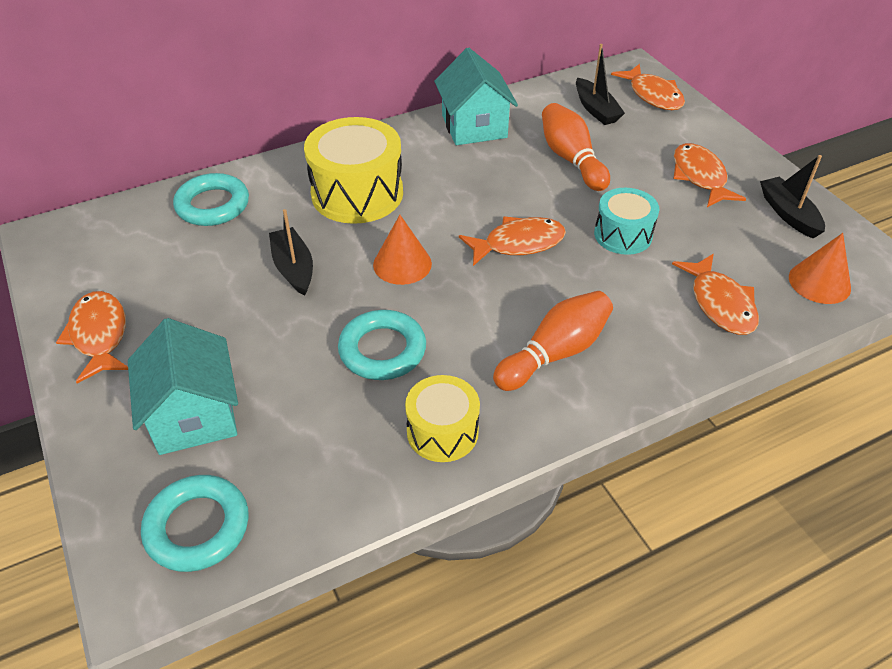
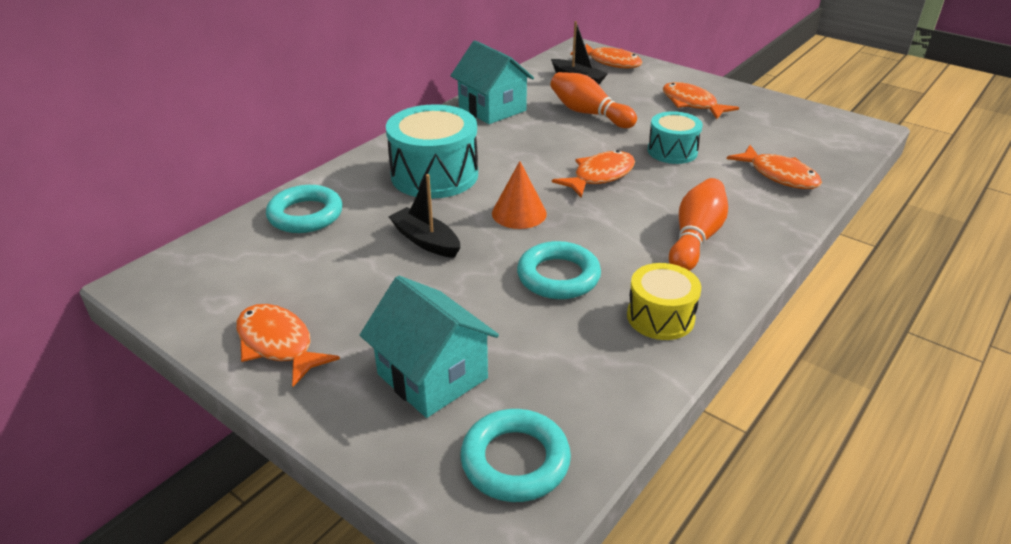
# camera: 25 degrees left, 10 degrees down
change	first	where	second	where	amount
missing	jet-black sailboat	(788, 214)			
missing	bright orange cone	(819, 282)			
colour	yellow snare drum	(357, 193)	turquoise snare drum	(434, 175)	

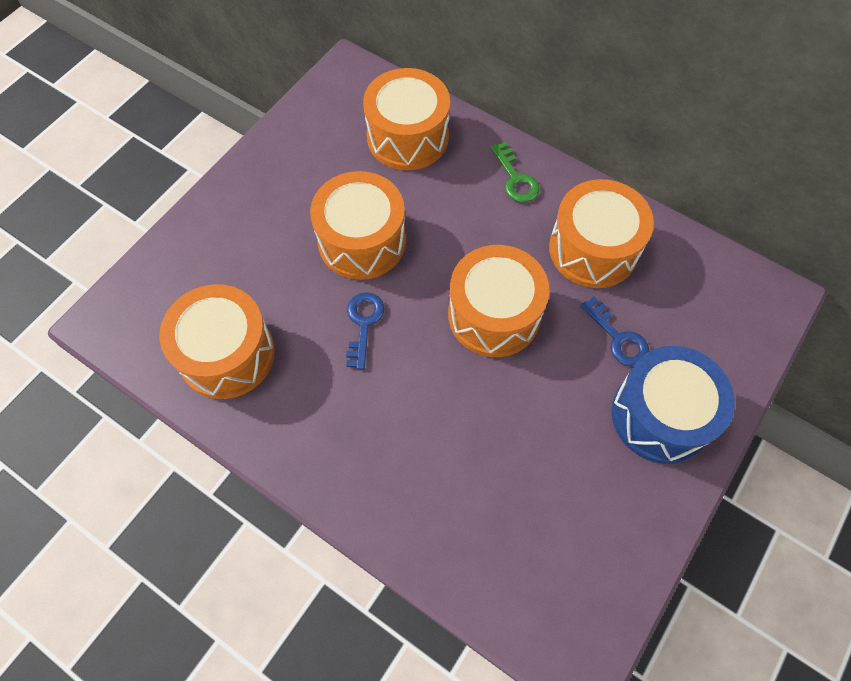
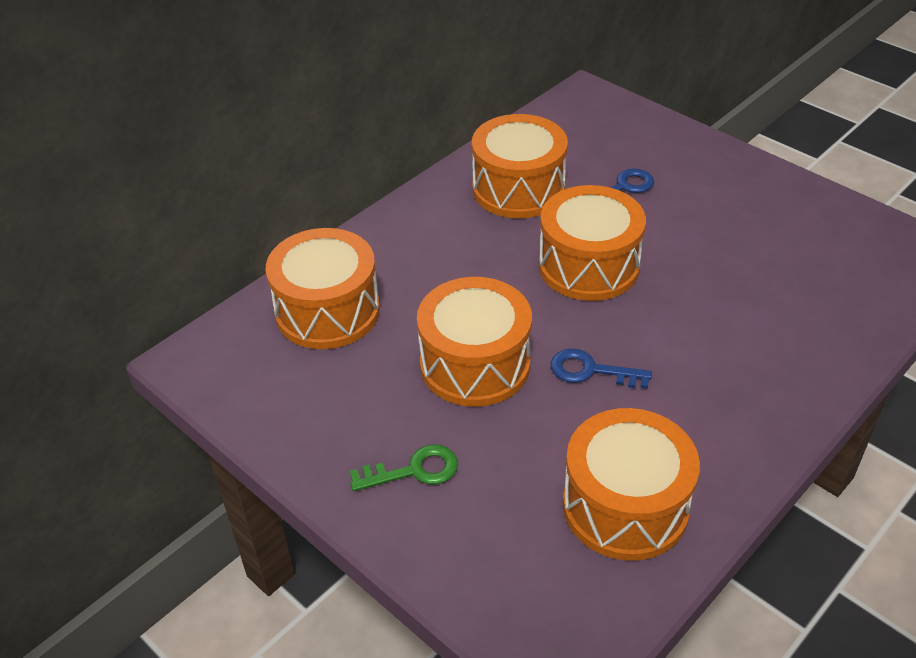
# camera: 80 degrees left, 20 degrees down
change	first	where	second	where	amount
missing	cobalt snare drum	(660, 415)			
relocated	emerald door key	(515, 178)		(413, 471)	

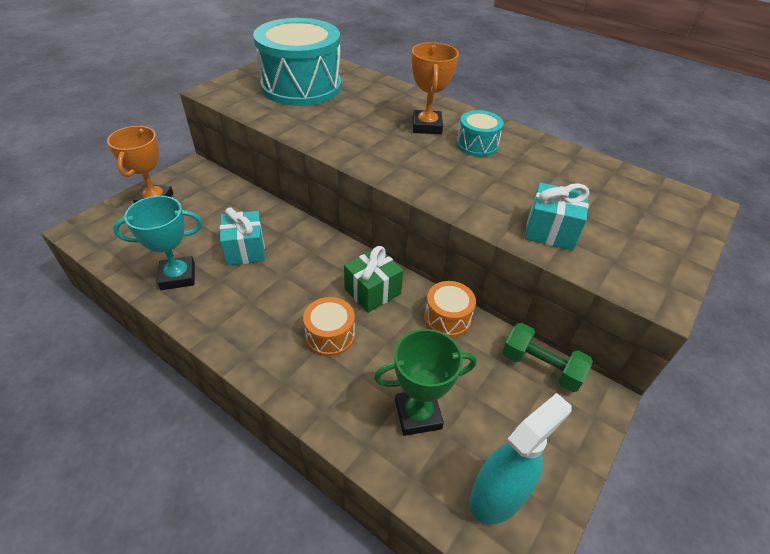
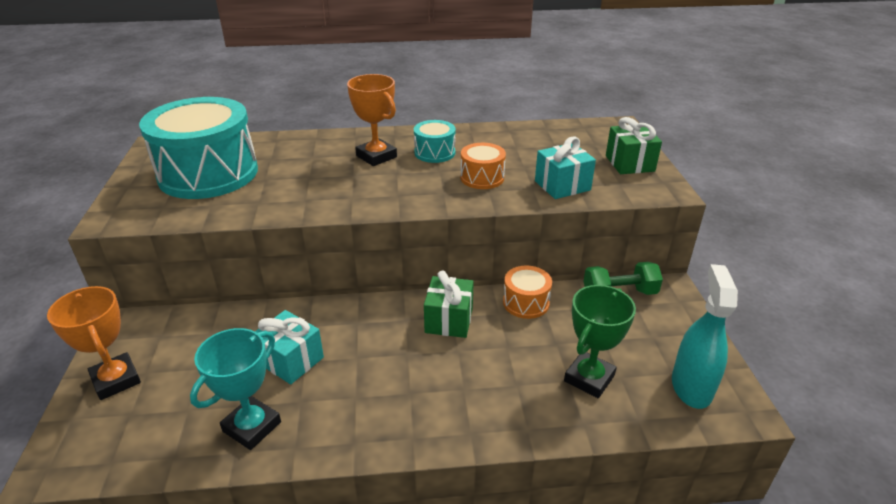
# camera: 40 degrees left, 10 degrees down
change	first	where	second	where	amount
appeared			emerald present	(629, 163)	
relocated	bright orange snare drum	(330, 336)		(482, 178)	

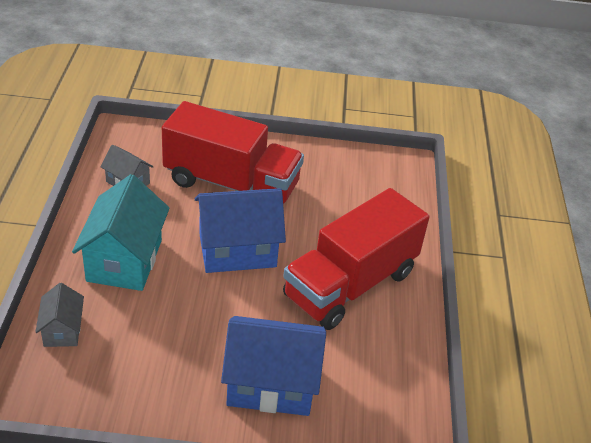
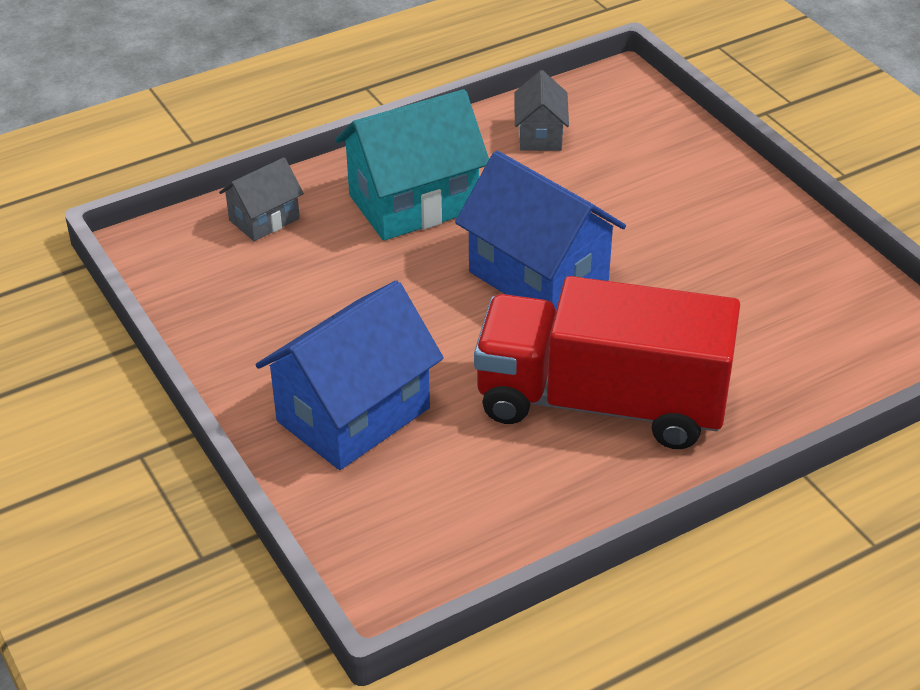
# camera: 60 degrees right, 0 degrees up
change	first	where	second	where	amount
missing	scarlet toy truck	(231, 184)			
spun	cobalt house	(271, 384)		(353, 415)	75 degrees clockwise

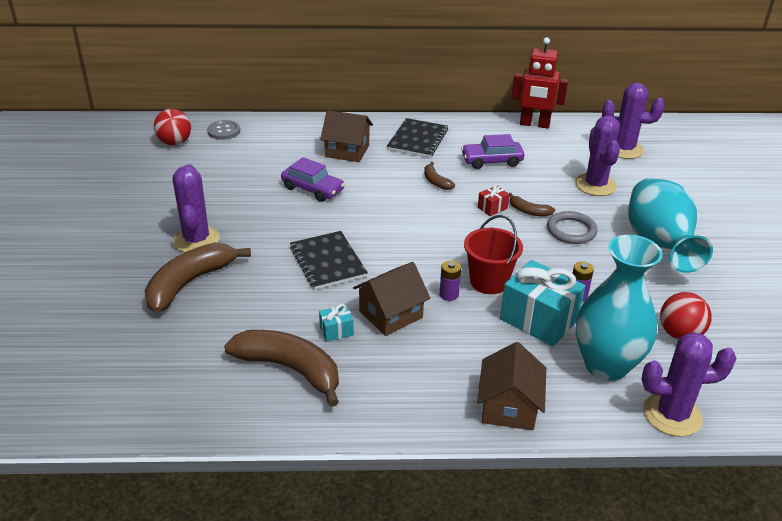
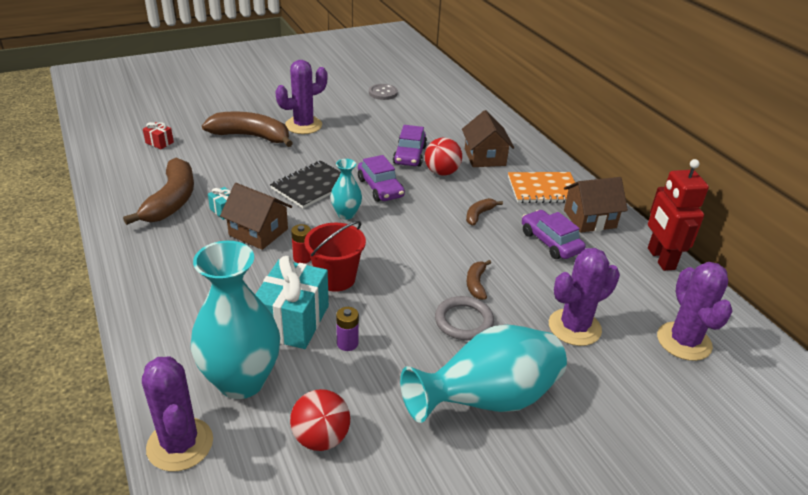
# camera: 65 degrees right, 0 degrees up
change	first	where	second	where	amount
appeared			turquoise vase	(346, 214)	
appeared			royal purple car	(380, 188)	
relocated	scarlet sphere	(175, 142)		(442, 172)	
relocated	ash-grey button	(224, 131)		(383, 93)	
relocated	brown house	(509, 407)		(589, 219)	
relocated	scarlet present	(492, 208)		(159, 142)	
colour	jet-black exercise book	(417, 140)	bright orange exercise book	(543, 189)	
colour	royal purple power cell	(449, 295)	scarlet power cell	(302, 258)	

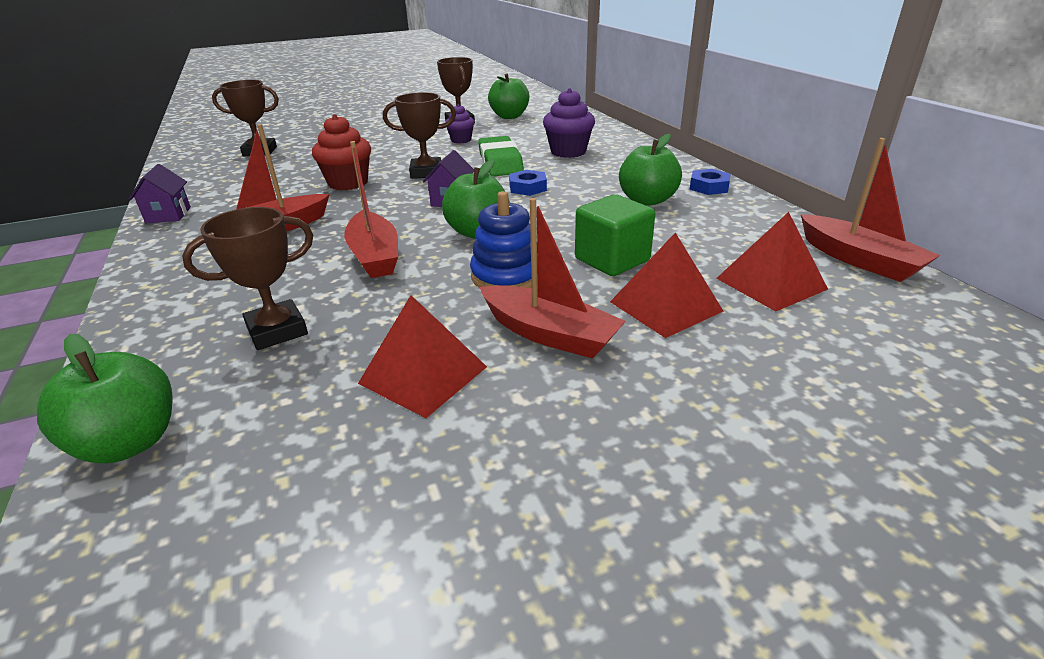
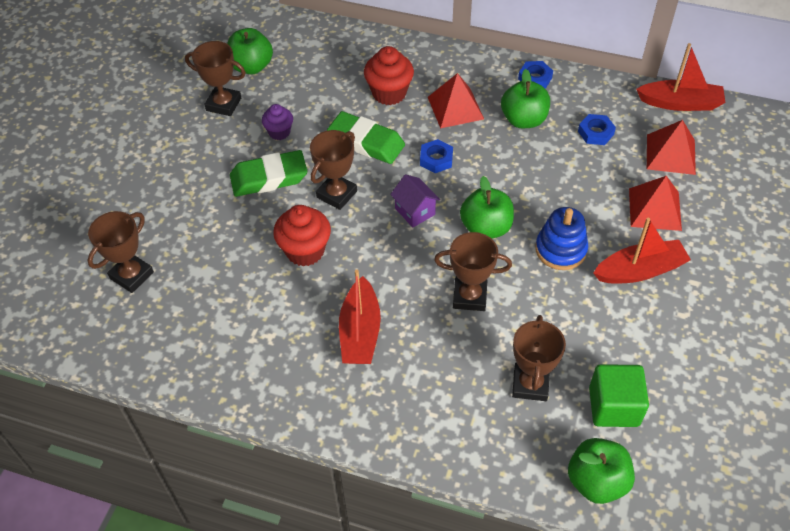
# camera: 50 degrees left, 20 degrees up
change	first	where	second	where	amount
missing	royal purple house	(168, 215)			
appeared			emerald pencil eraser	(269, 178)	
appeared			cobalt hexagon nut	(595, 133)	
relocated	scarlet pyramid	(423, 375)		(455, 108)	
relocated	emerald cube	(612, 260)		(613, 406)	
exchanged	scarlet sailboat	(375, 256)	brown award cup	(469, 297)	
colour	royal purple cupcake	(568, 152)	scarlet cupcake	(389, 93)	

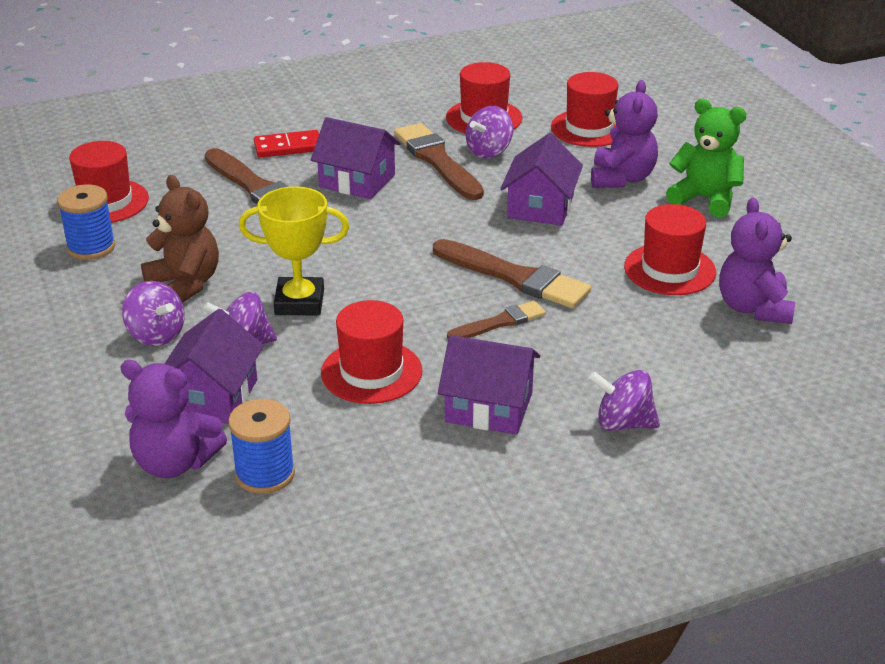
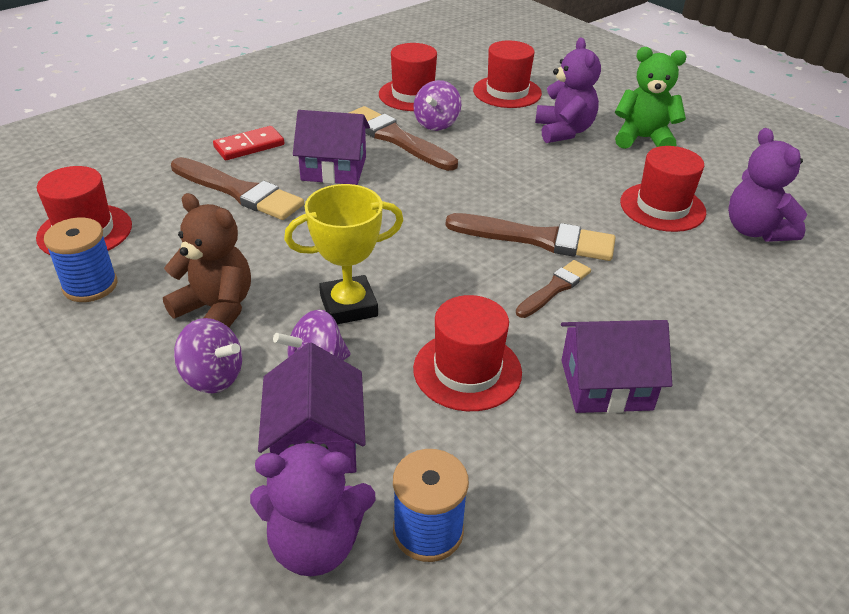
# camera: 20 degrees left, 5 degrees up
change	first	where	second	where	amount
missing	royal purple house	(540, 206)			
missing	royal purple whirligig	(623, 423)			

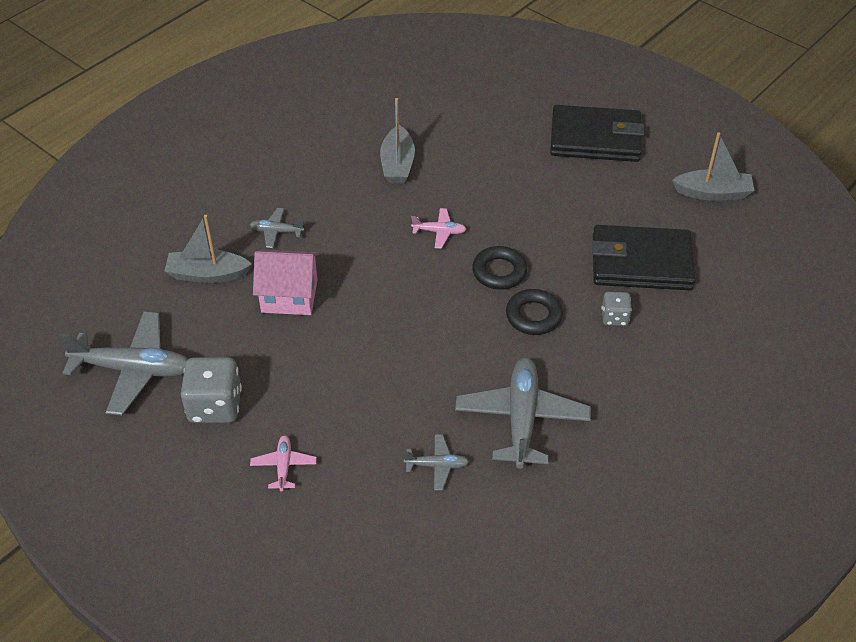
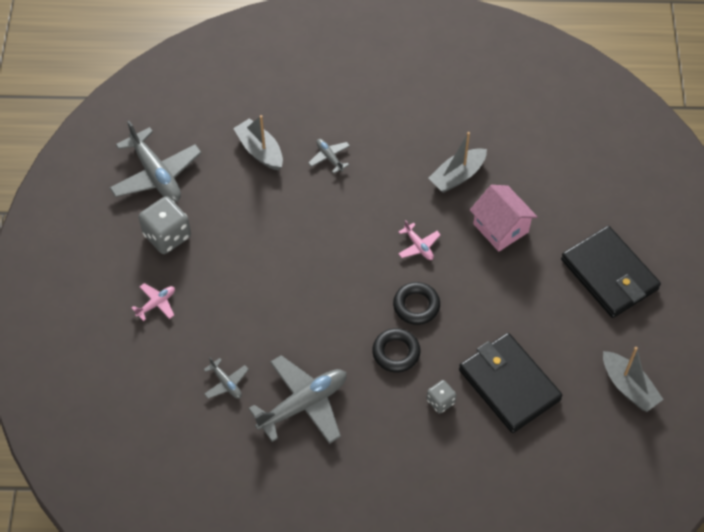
# camera: 50 degrees right, 10 degrees up
change	first	where	second	where	amount
relocated	rosy house	(289, 296)		(500, 228)	

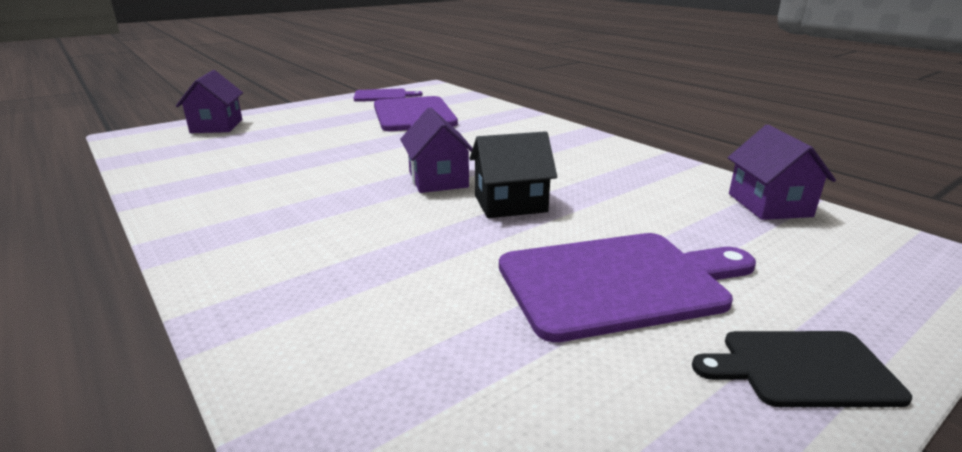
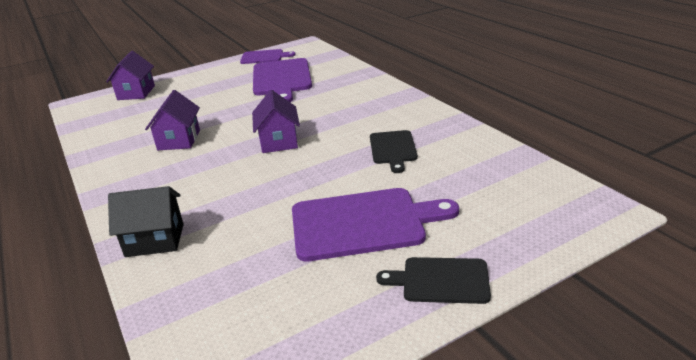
# camera: 10 degrees right, 5 degrees up
change	first	where	second	where	amount
appeared			jet-black chopping board	(393, 149)	
relocated	jet-black house	(510, 204)		(155, 240)	
relocated	royal purple house	(769, 205)		(179, 140)	

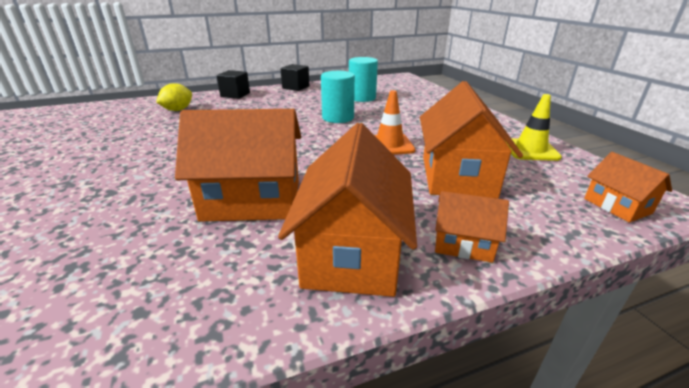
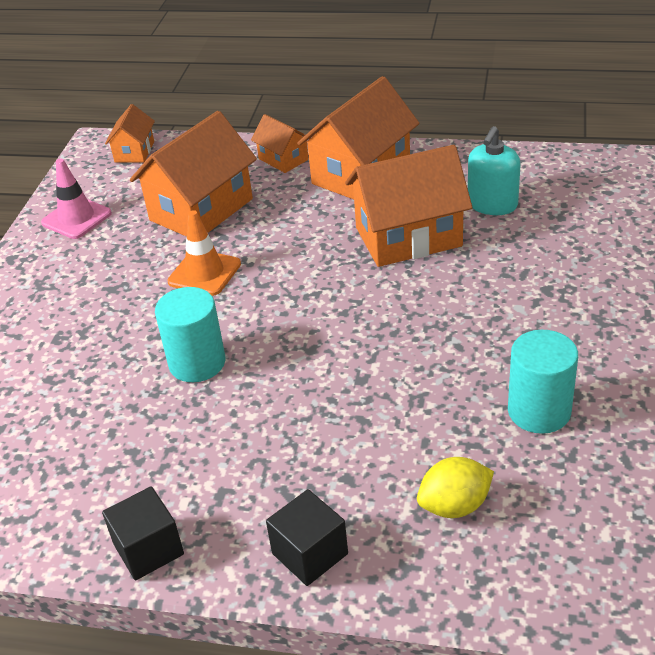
# camera: 145 degrees left, 10 degrees up
change	first	where	second	where	amount
appeared			turquoise soap dispenser	(492, 204)	
relocated	turquoise cylinder	(362, 98)		(539, 411)	
colour	yellow road cone	(530, 150)	rosy road cone	(76, 218)	
spun	bright orange house	(252, 200)		(408, 237)	45 degrees counterclockwise

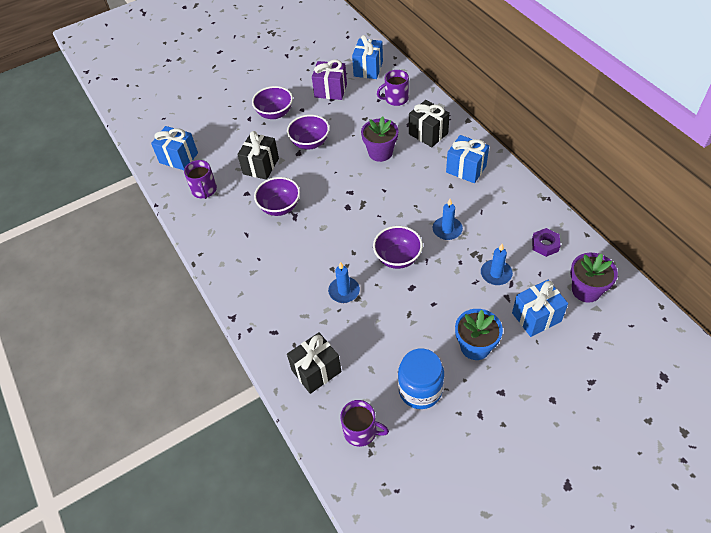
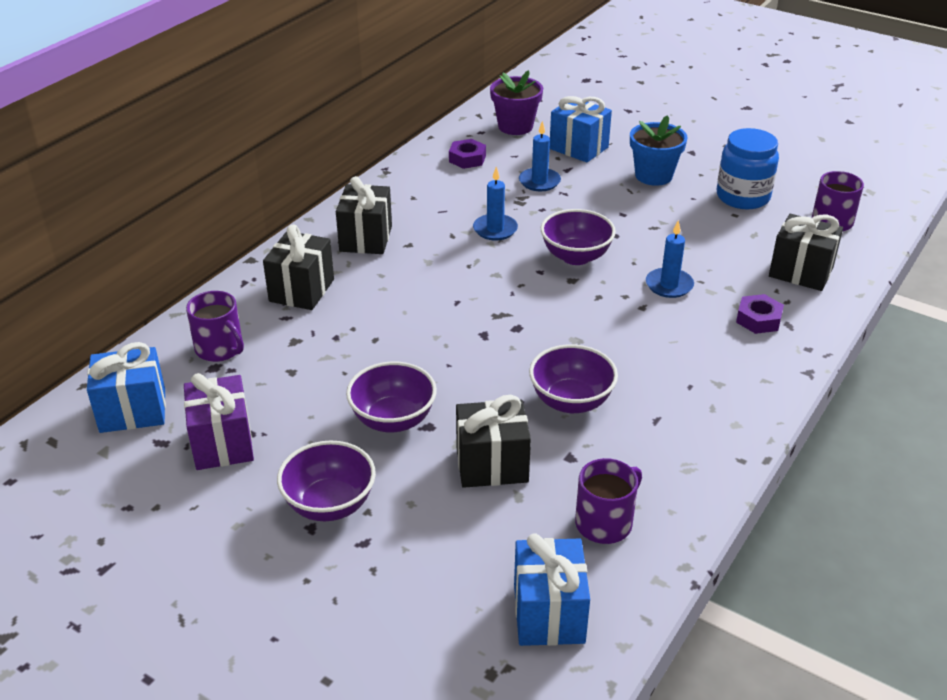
# camera: 120 degrees left, 15 degrees down
change	first	where	second	where	amount
missing	royal purple plant pot	(380, 153)			
appeared			royal purple hexagon nut	(758, 319)	
colour	cobalt present	(466, 169)	jet-black present	(366, 239)	

